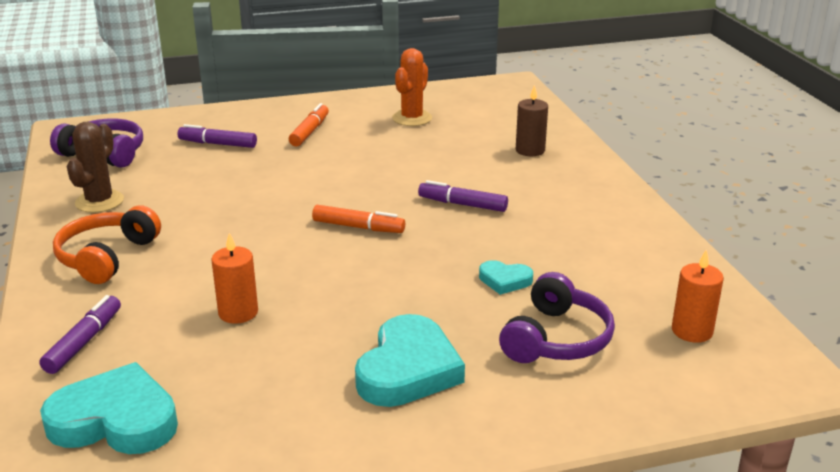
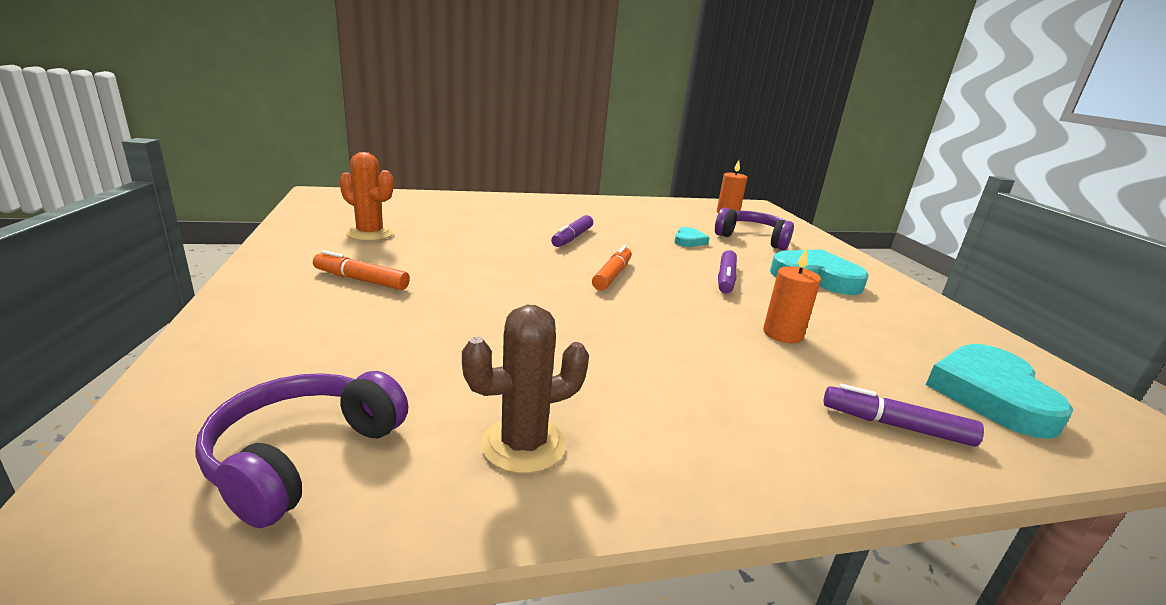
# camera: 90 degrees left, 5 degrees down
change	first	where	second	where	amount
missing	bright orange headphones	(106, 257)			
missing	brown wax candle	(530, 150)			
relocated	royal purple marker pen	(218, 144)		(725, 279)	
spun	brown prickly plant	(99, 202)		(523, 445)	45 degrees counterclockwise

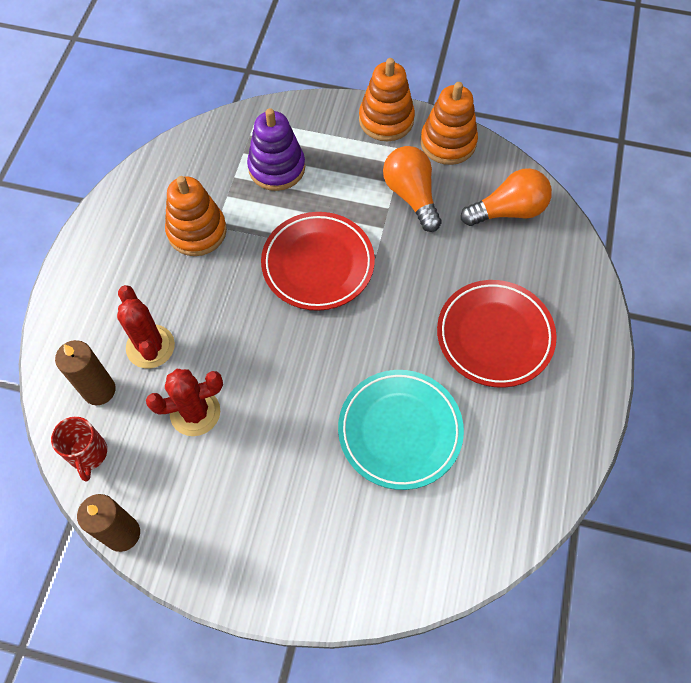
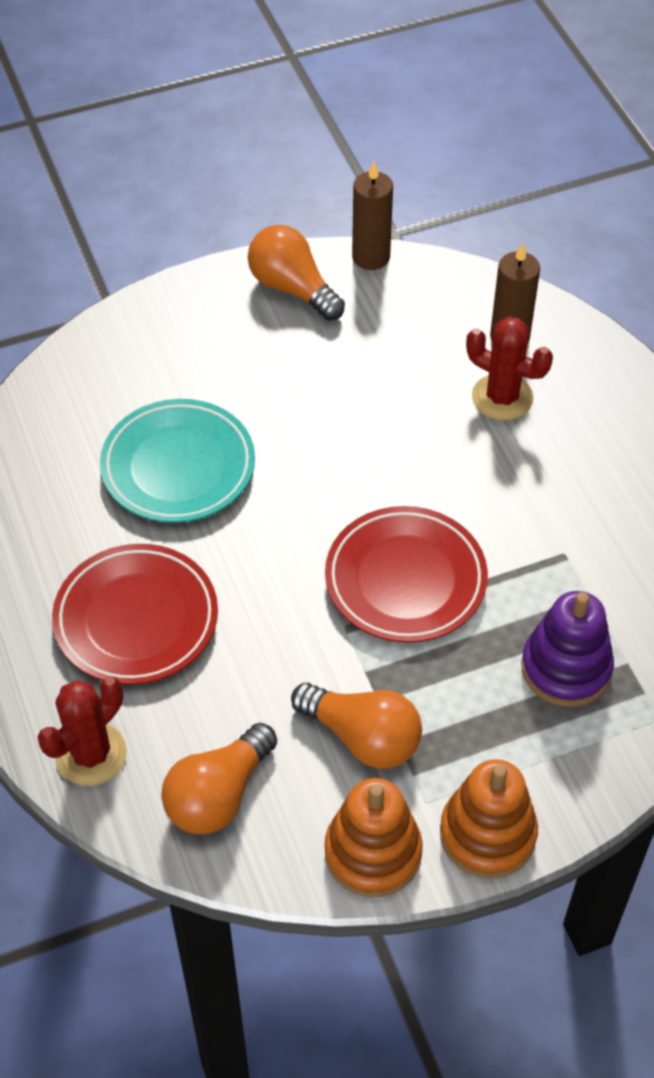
# camera: 145 degrees right, 10 degrees down
change	first	where	second	where	amount
missing	scarlet coffee mug	(88, 454)			
missing	bright orange ring stacker	(197, 231)			
appeared			bright orange lightbulb	(292, 288)	
relocated	scarlet prickly plant	(195, 412)		(91, 754)	

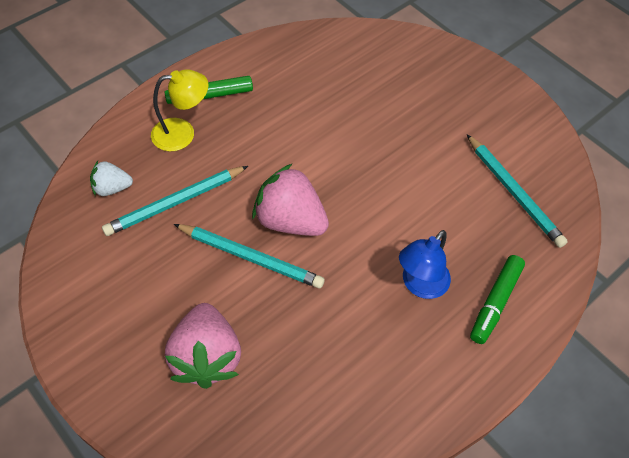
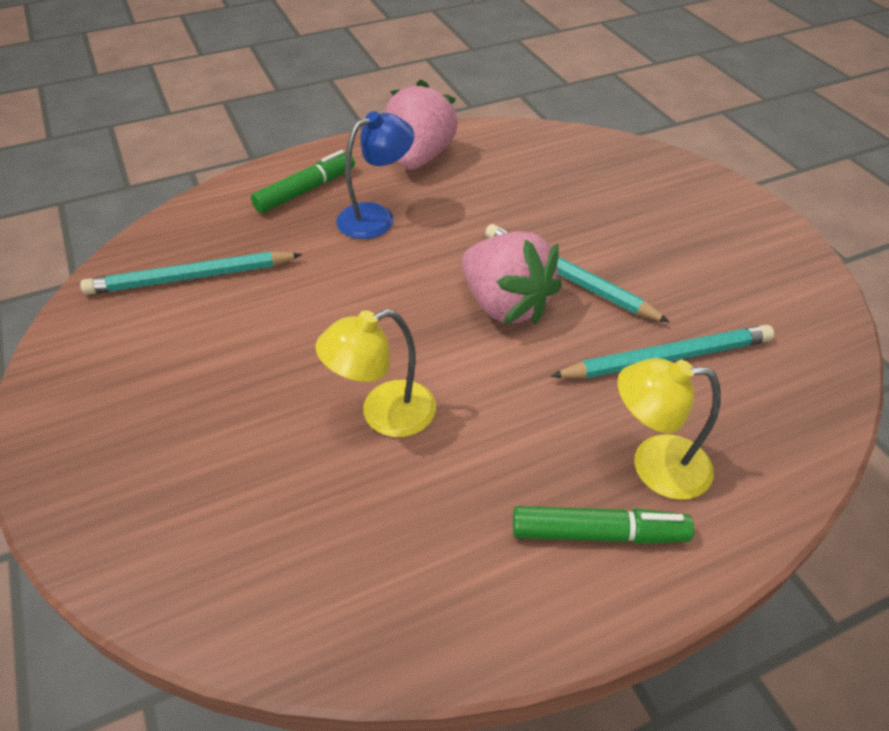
# camera: 160 degrees left, 10 degrees down
change	first	where	second	where	amount
missing	snow-white strawberry	(112, 188)			
appeared			yellow reading lamp	(384, 414)	
relocated	rosy strawberry	(206, 357)		(419, 157)	
spun	turquoise wooden pencil	(513, 193)		(191, 277)	90 degrees counterclockwise

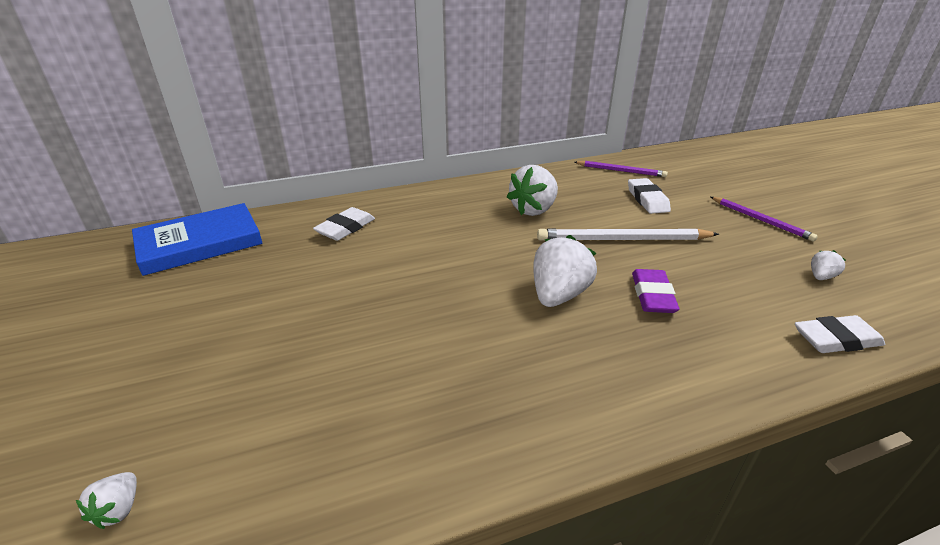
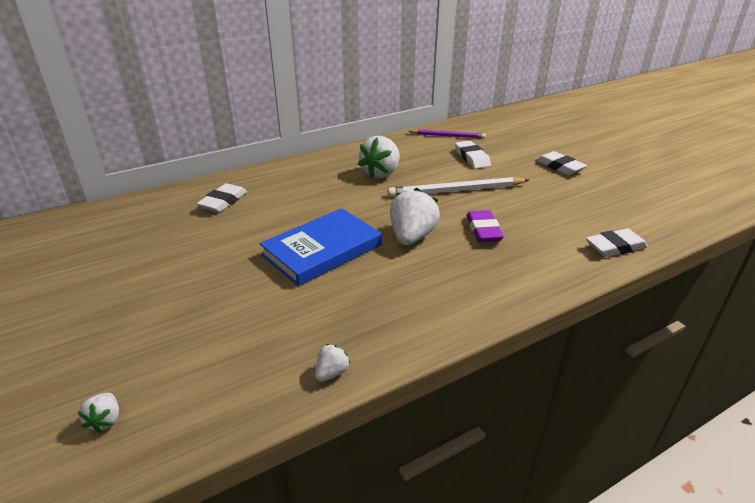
# camera: 10 degrees left, 0 degrees up
change	first	where	second	where	amount
relocated	cobalt hardcover	(200, 243)		(322, 250)	
relocated	snow-white strawberry	(821, 277)		(332, 373)	
exchanged	royal purple wooden pencil	(760, 220)	snow-white pencil eraser	(560, 167)	

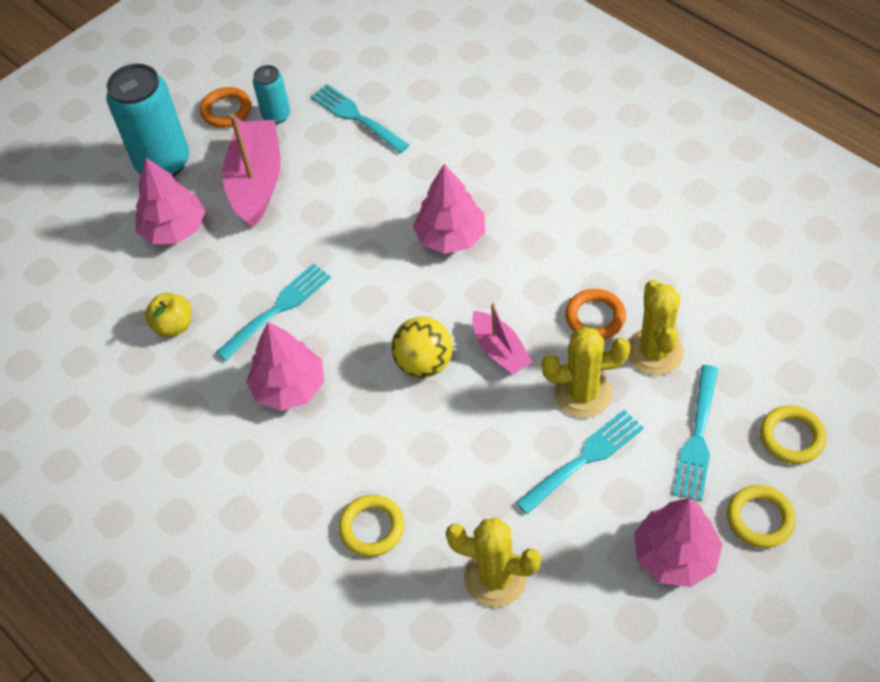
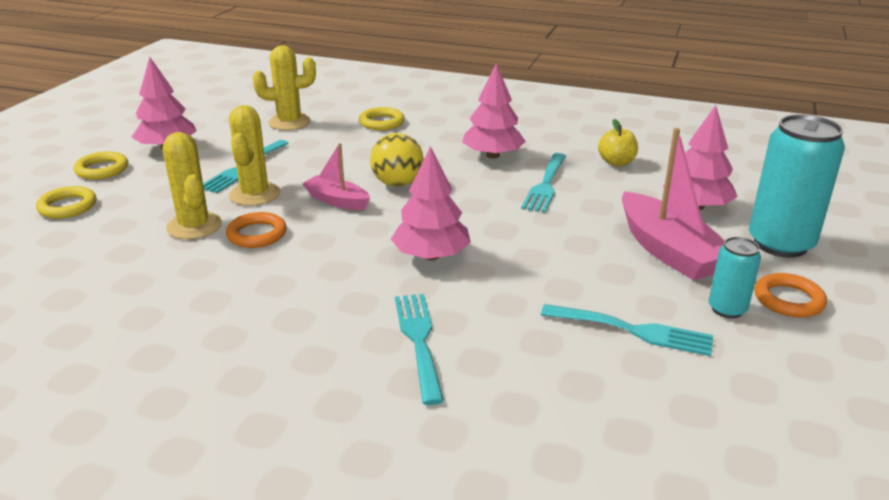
# camera: 150 degrees right, 25 degrees down
change	first	where	second	where	amount
relocated	turquoise table fork	(697, 438)		(418, 340)	
spun	yellow prickly plant	(582, 393)		(255, 194)	60 degrees counterclockwise

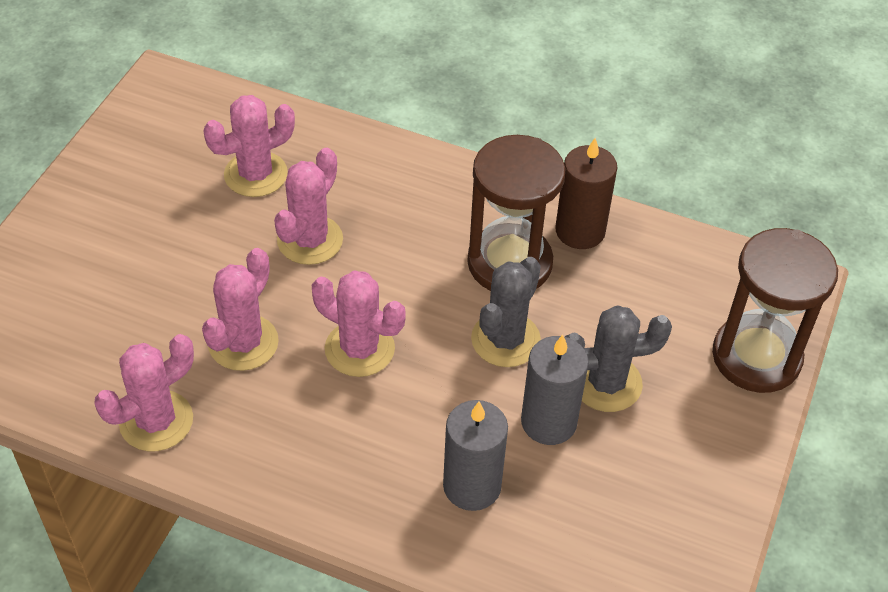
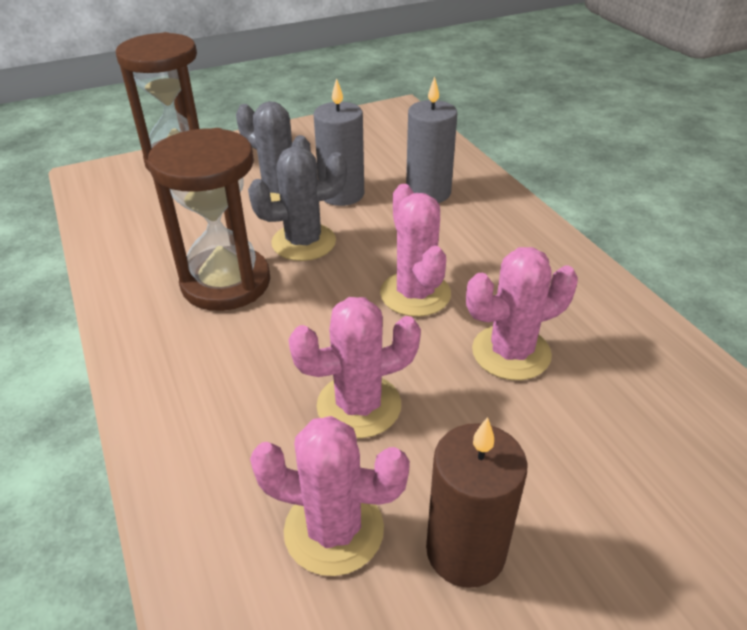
# camera: 135 degrees left, 10 degrees down
change	first	where	second	where	amount
missing	rosy prickly plant	(156, 421)			
relocated	brown wax candle	(580, 231)		(465, 551)	

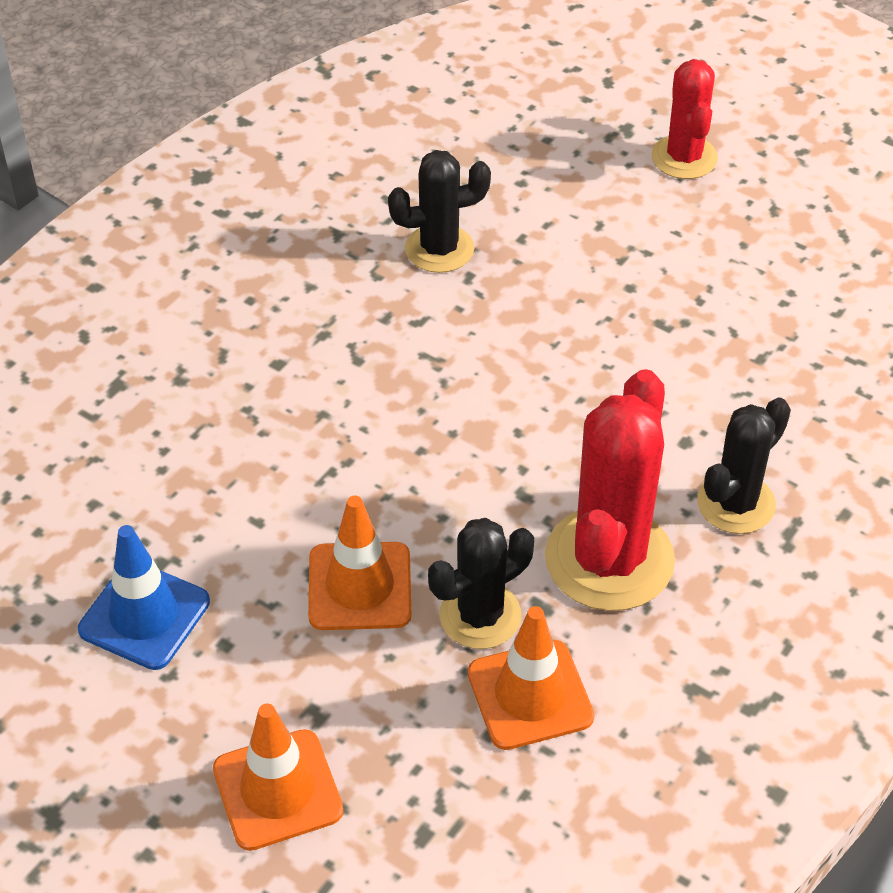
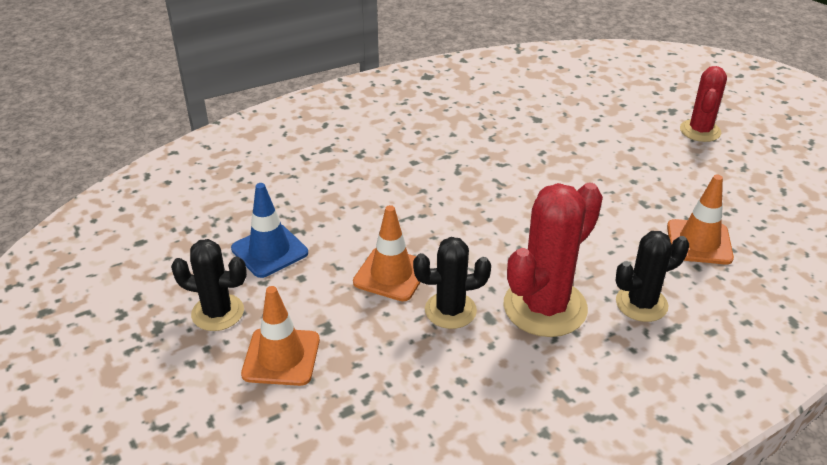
# camera: 25 degrees right, 10 degrees down
change	first	where	second	where	amount
relocated	jet-black prickly plant	(439, 249)		(218, 312)	
relocated	bright orange road cone	(530, 695)		(699, 242)	

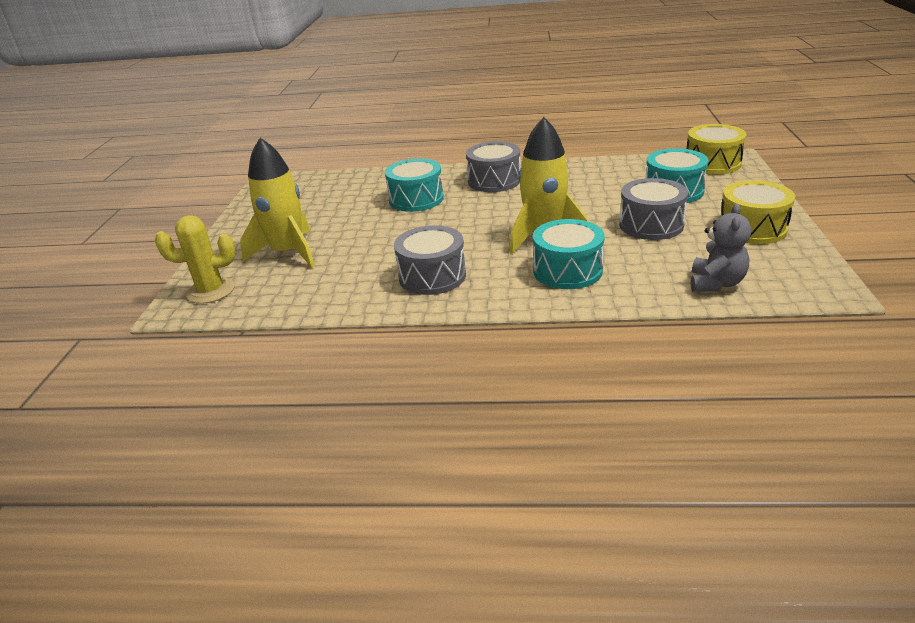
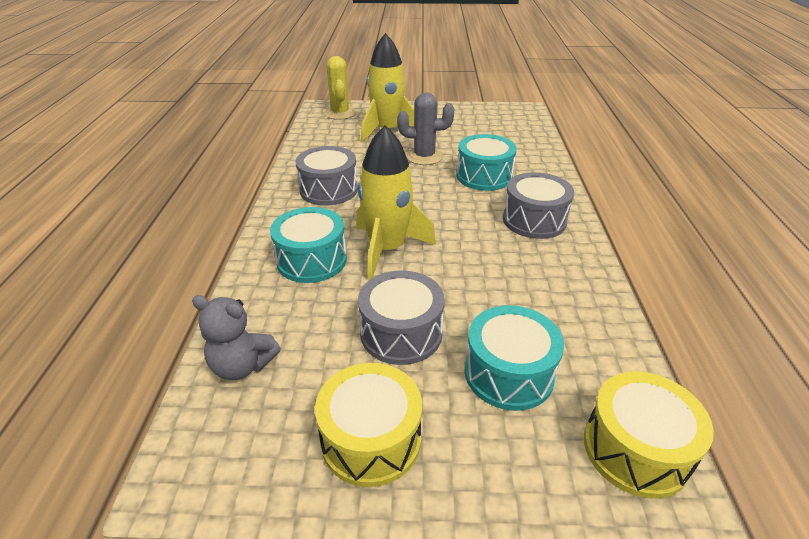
# camera: 85 degrees right, 5 degrees up
change	first	where	second	where	amount
appeared			ash-grey prickly plant	(424, 157)	

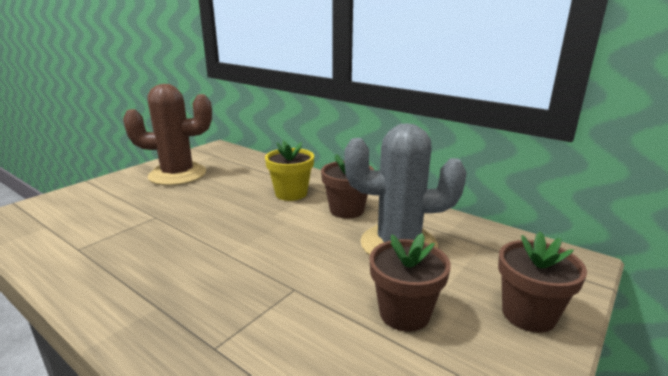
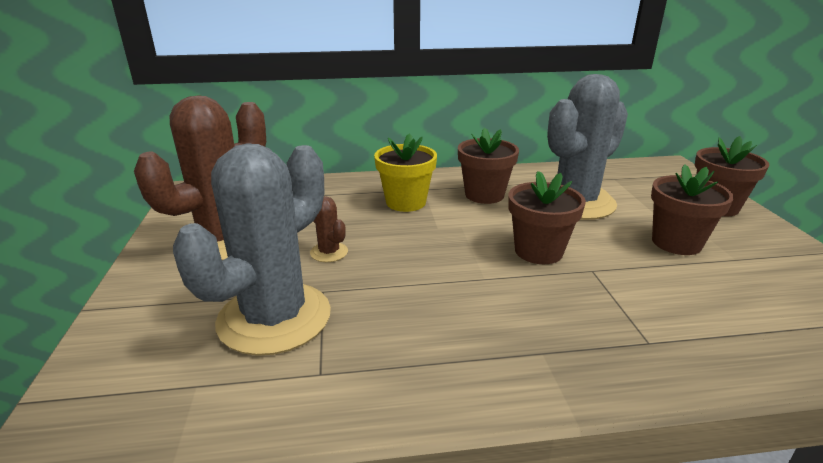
# camera: 45 degrees left, 5 degrees up
change	first	where	second	where	amount
appeared			ash-grey prickly plant	(274, 318)	
appeared			brown prickly plant	(329, 252)	
appeared			brown plant pot	(538, 251)	

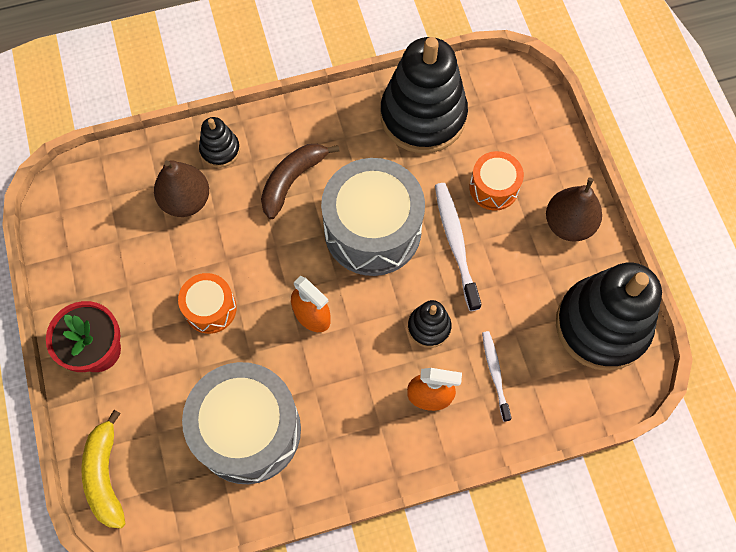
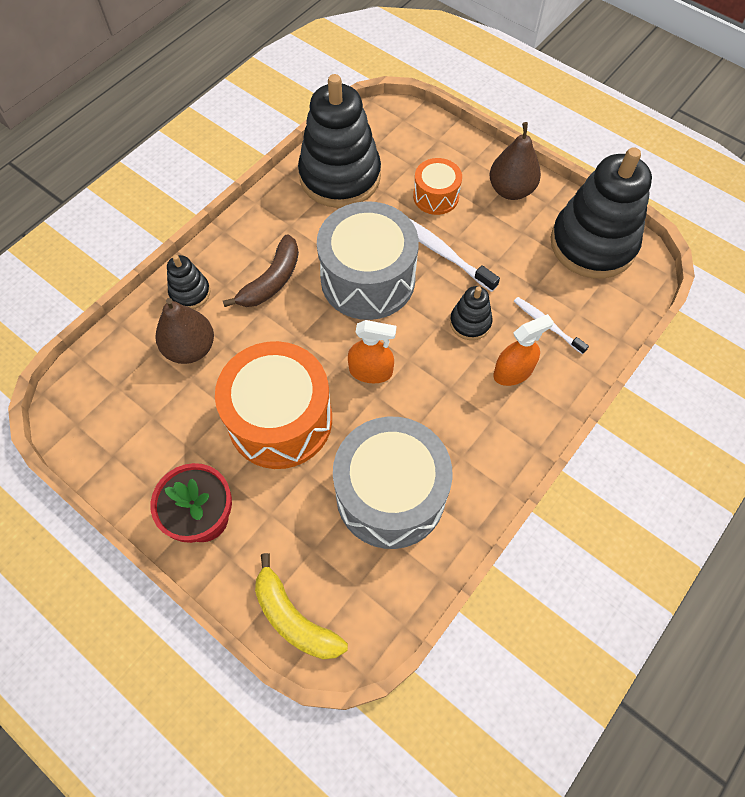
# camera: 35 degrees left, 5 degrees down
change	first	where	second	where	amount
spun	brown toy banana	(292, 180)		(271, 281)	150 degrees counterclockwise
size	bright orange snare drum	(210, 308)		(280, 420)	x1.94

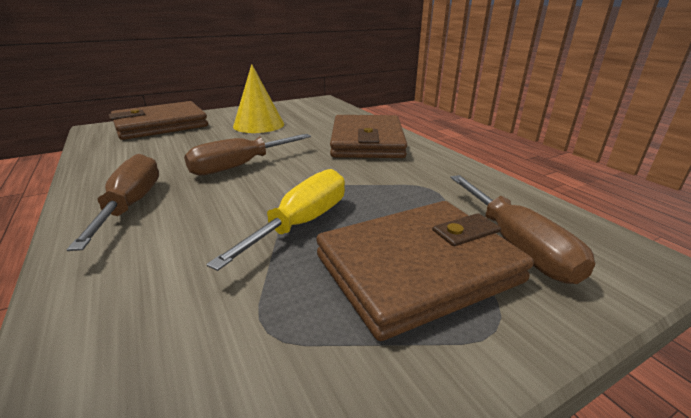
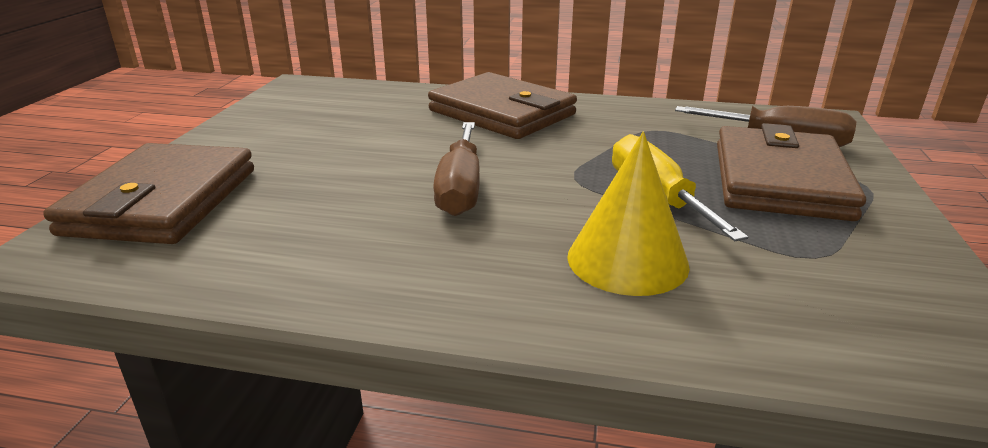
# camera: 50 degrees left, 0 degrees up
change	first	where	second	where	amount
missing	brown flat screwdriver	(131, 205)			
relocated	yellow cone	(259, 125)		(627, 260)	

